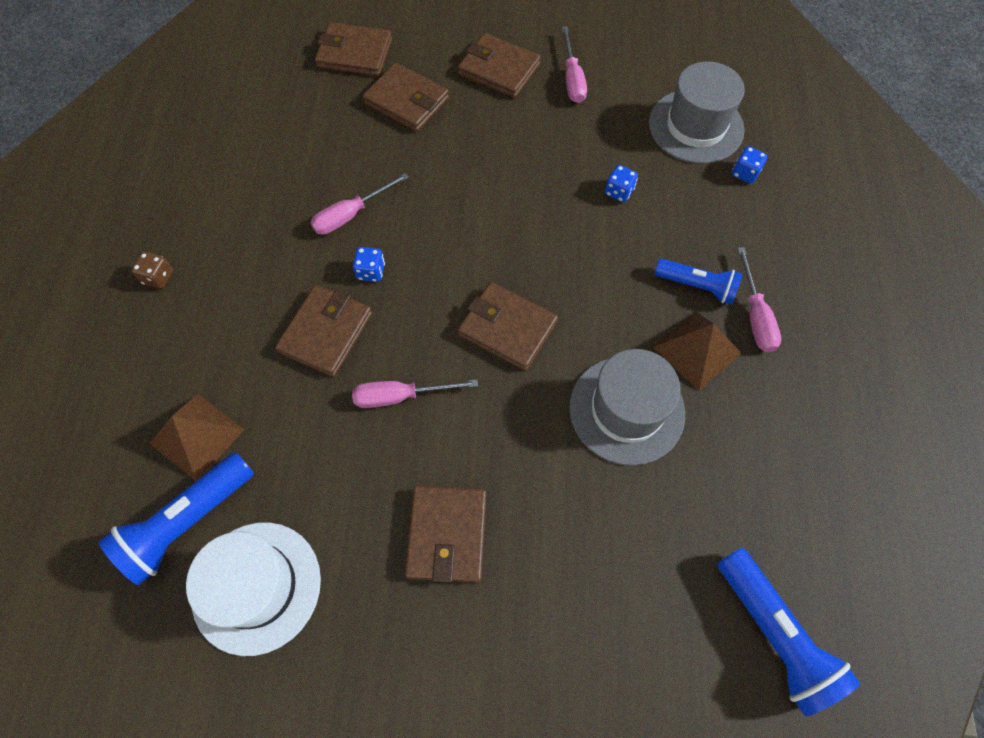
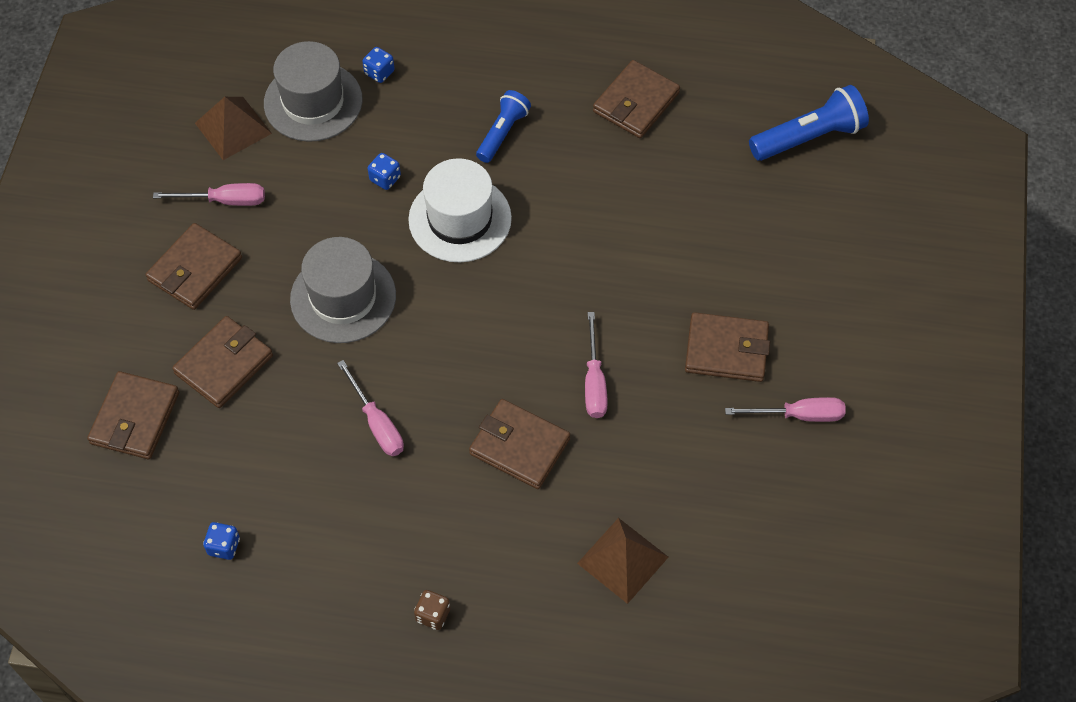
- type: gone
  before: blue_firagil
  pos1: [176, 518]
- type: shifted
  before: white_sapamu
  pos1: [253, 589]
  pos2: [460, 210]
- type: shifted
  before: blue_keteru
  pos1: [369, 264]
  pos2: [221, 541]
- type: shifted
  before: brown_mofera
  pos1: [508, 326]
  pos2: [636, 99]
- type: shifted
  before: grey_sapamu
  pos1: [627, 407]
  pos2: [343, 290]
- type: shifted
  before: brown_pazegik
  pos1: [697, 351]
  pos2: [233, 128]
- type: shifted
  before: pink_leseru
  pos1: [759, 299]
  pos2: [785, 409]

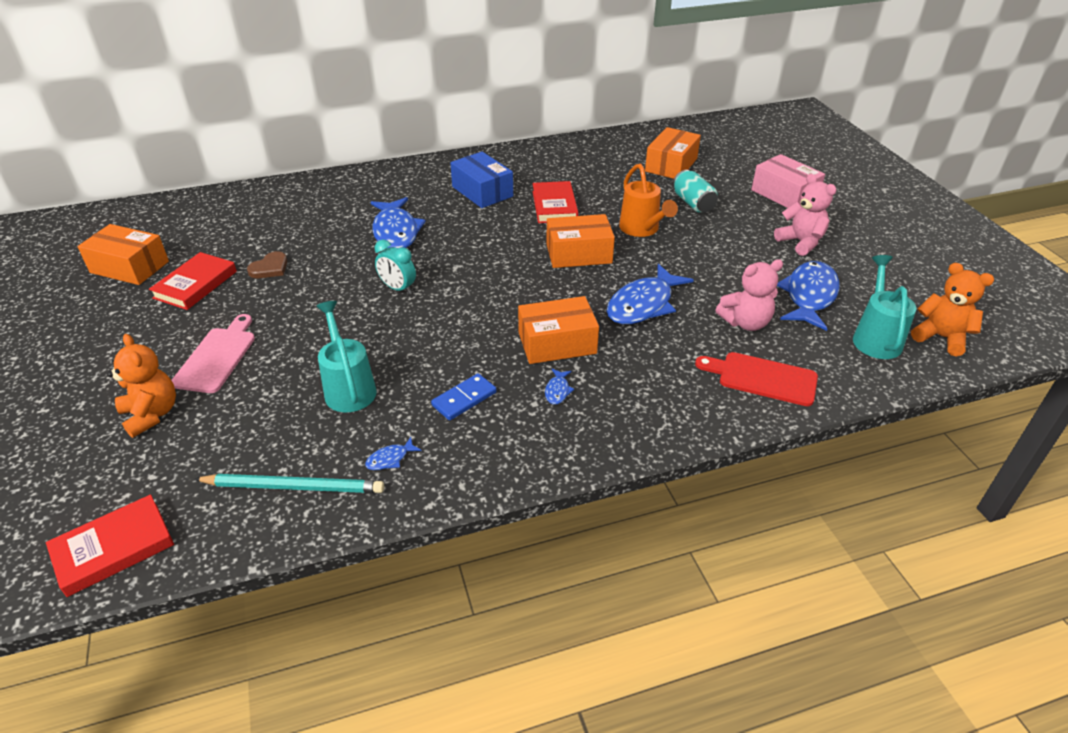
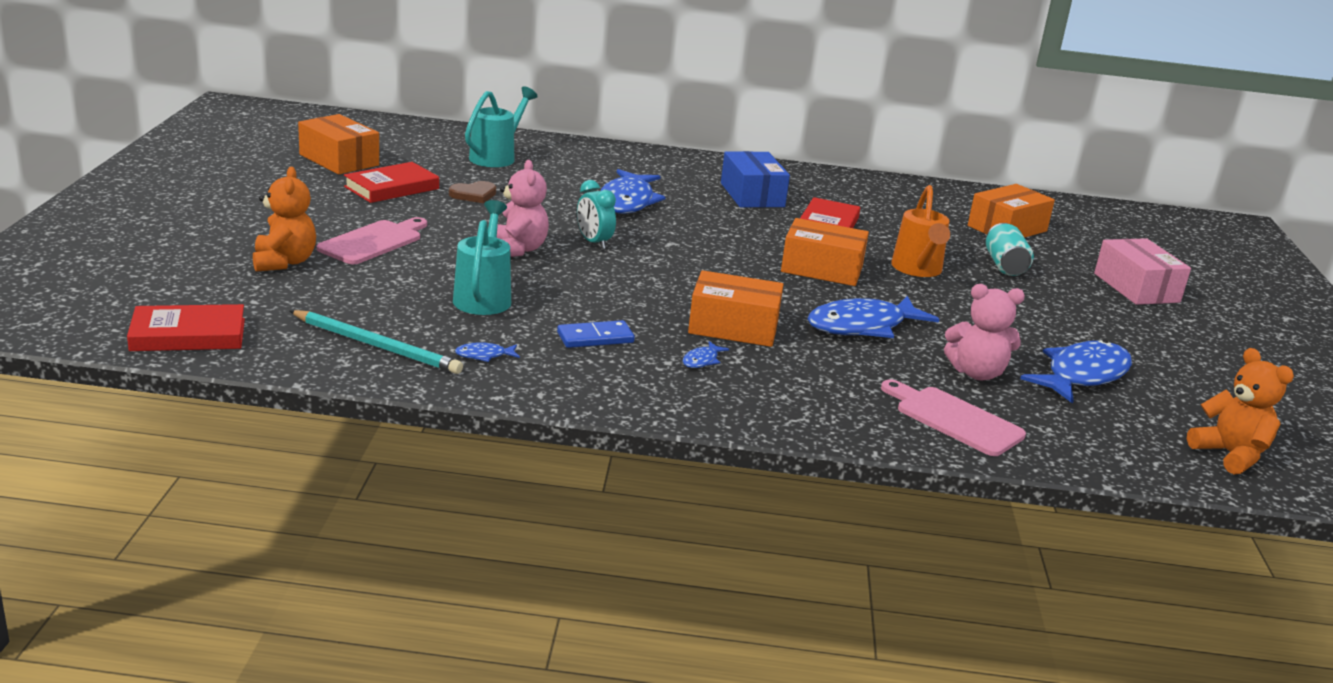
- type: shifted
  before: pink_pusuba
  pos1: [805, 215]
  pos2: [523, 208]
- type: shifted
  before: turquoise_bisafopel
  pos1: [884, 307]
  pos2: [501, 126]
- type: repainted
  before: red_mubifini
  after: pink_mubifini
  pos1: [756, 379]
  pos2: [953, 417]

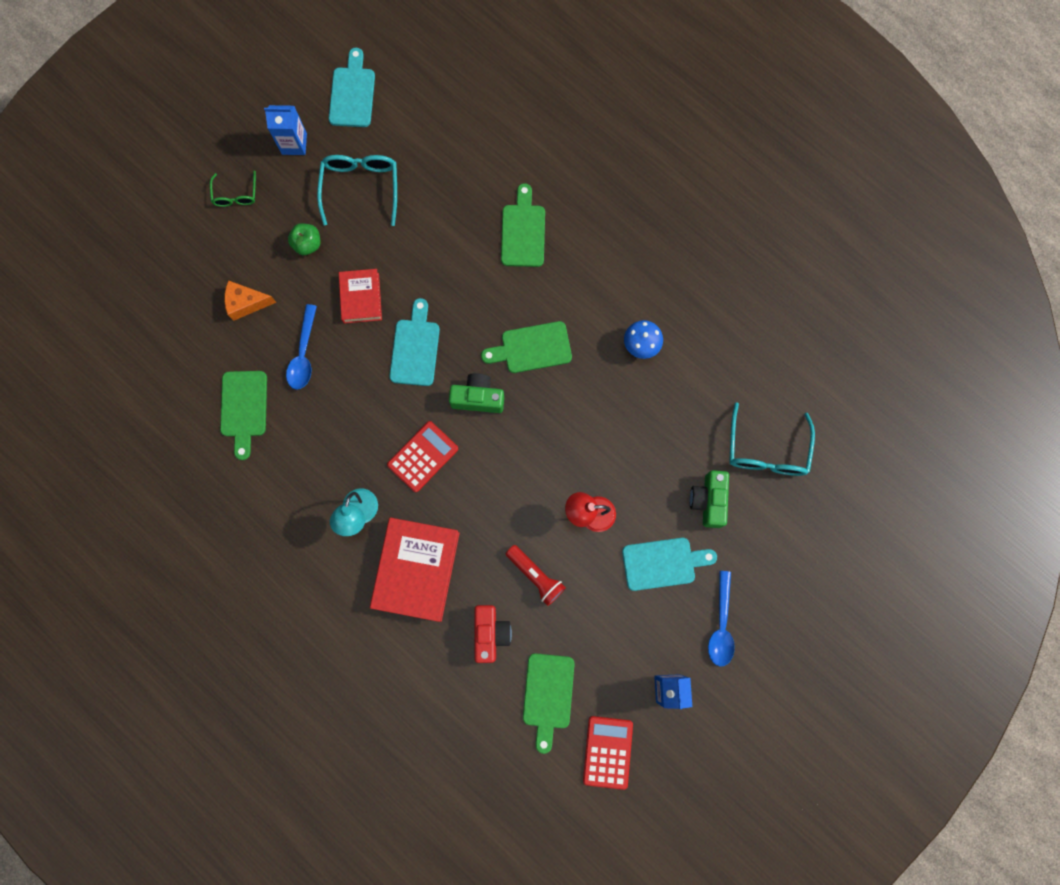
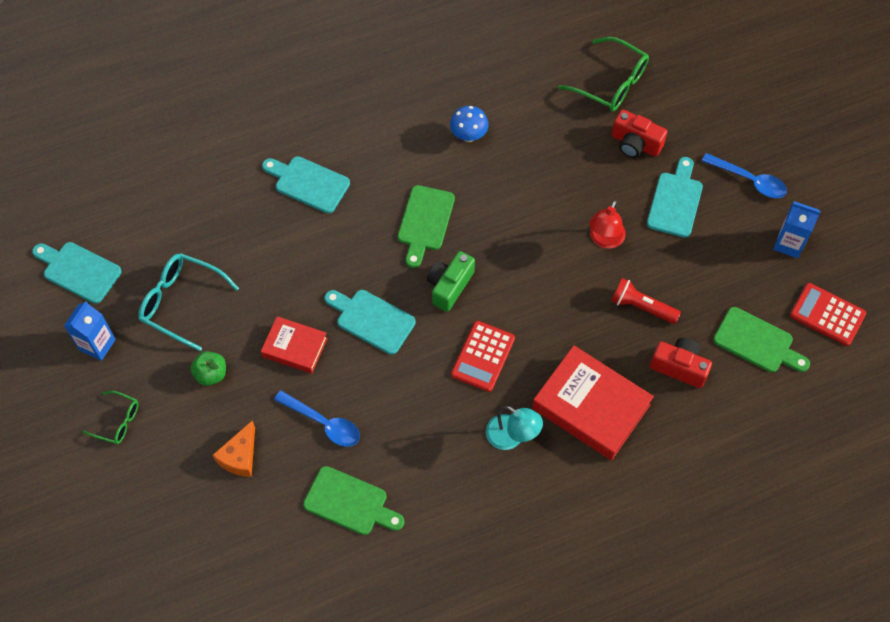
- type: repainted
  before: green_mubifini
  after: turquoise_mubifini
  pos1: [523, 225]
  pos2: [306, 184]
- type: repainted
  before: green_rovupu
  after: red_rovupu
  pos1: [709, 499]
  pos2: [640, 134]
- type: repainted
  before: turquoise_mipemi
  after: green_mipemi
  pos1: [772, 439]
  pos2: [603, 74]
- type: rotated
  before: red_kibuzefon
  pos1: [422, 456]
  pos2: [483, 356]
  turn: -135
- type: rotated
  before: red_firagil
  pos1: [536, 575]
  pos2: [646, 301]
  turn: -135

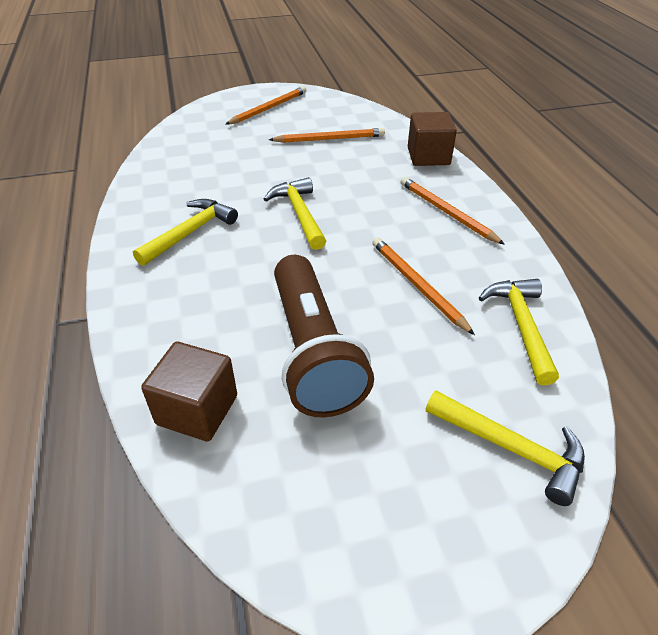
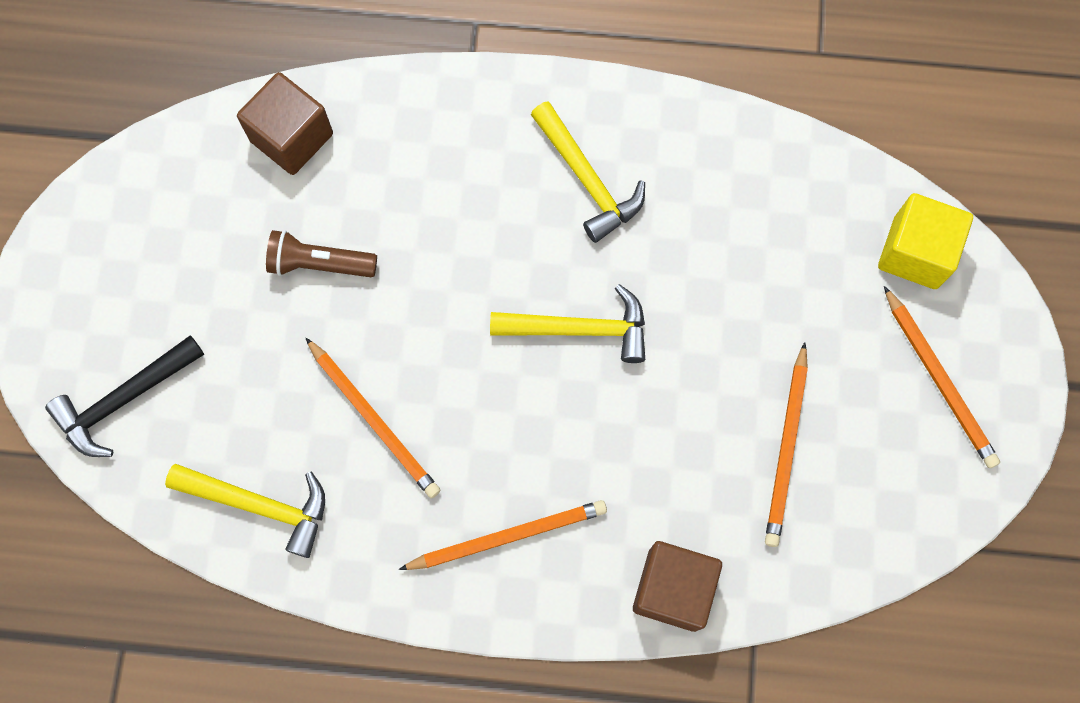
- type: new
  after: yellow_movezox
  pos2: [925, 241]
- type: repainted
  before: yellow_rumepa
  after: black_rumepa
  pos1: [505, 448]
  pos2: [125, 396]
- type: rotated
  before: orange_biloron
  pos1: [423, 286]
  pos2: [373, 418]
  turn: 60
- type: scaled
  before: brown_firagil
  pos1: [324, 336]
  pos2: [321, 253]
  scale: 0.5

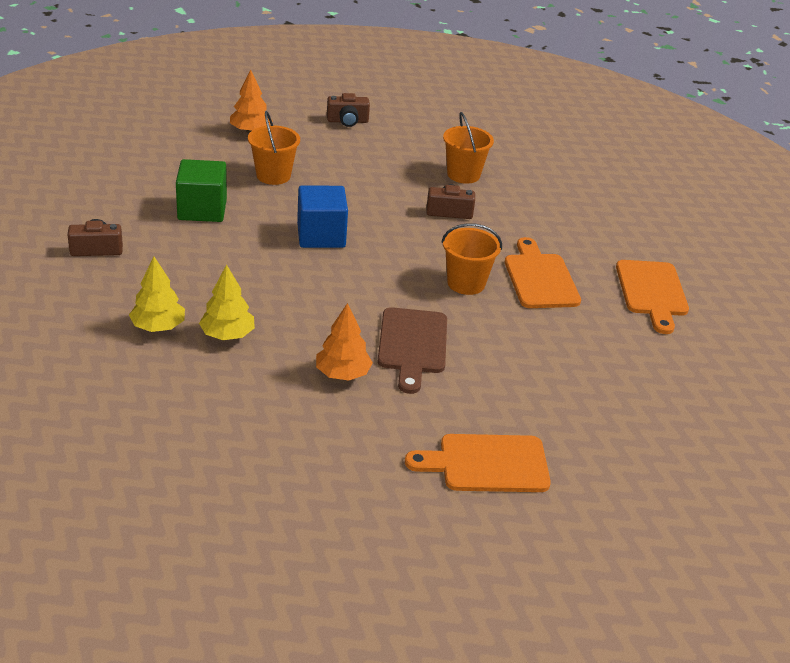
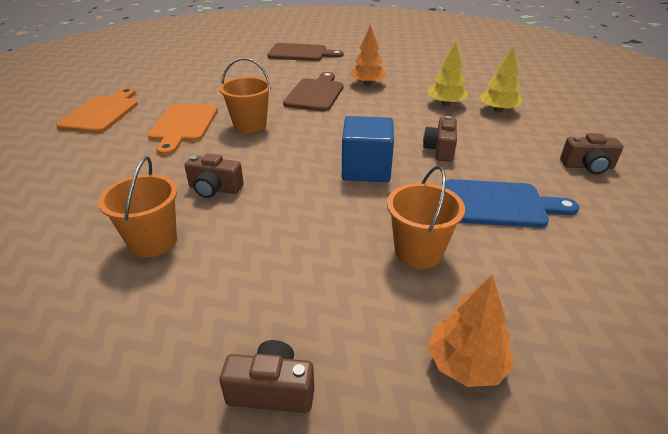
- type: new
  after: brown_rovupu
  pos2: [440, 139]
- type: swapped
  before: green_movezox
  after: blue_mubifini
  pos1: [201, 190]
  pos2: [512, 203]
- type: repainted
  before: orange_mubifini
  after: brown_mubifini
  pos1: [478, 463]
  pos2: [305, 52]

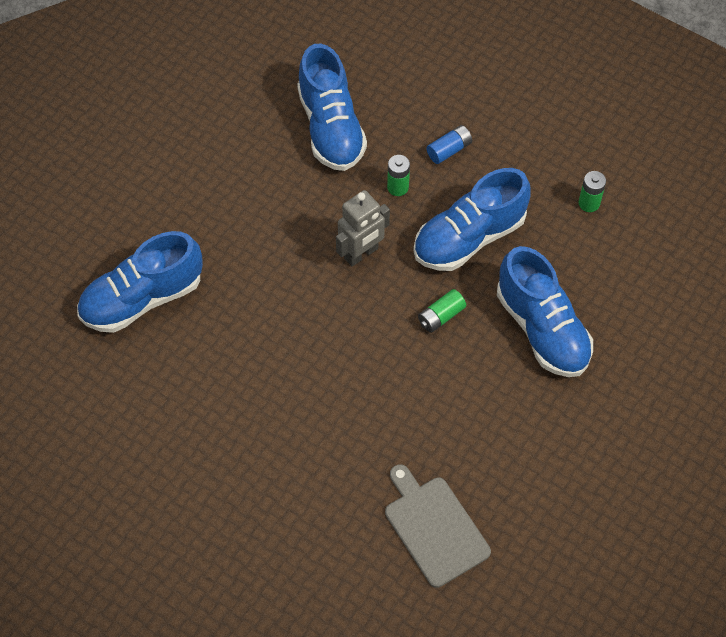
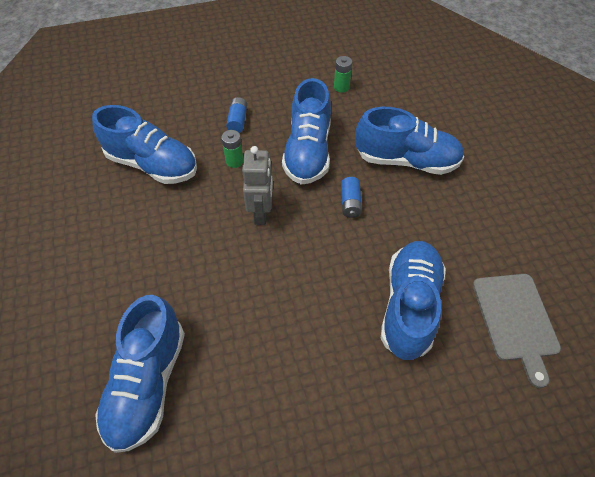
- type: new
  after: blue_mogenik
  pos2: [413, 300]
- type: repainted
  before: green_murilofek
  after: blue_murilofek
  pos1: [442, 311]
  pos2: [351, 197]
- type: rotated
  before: grey_mubifini
  pos1: [438, 526]
  pos2: [517, 331]
  turn: -105

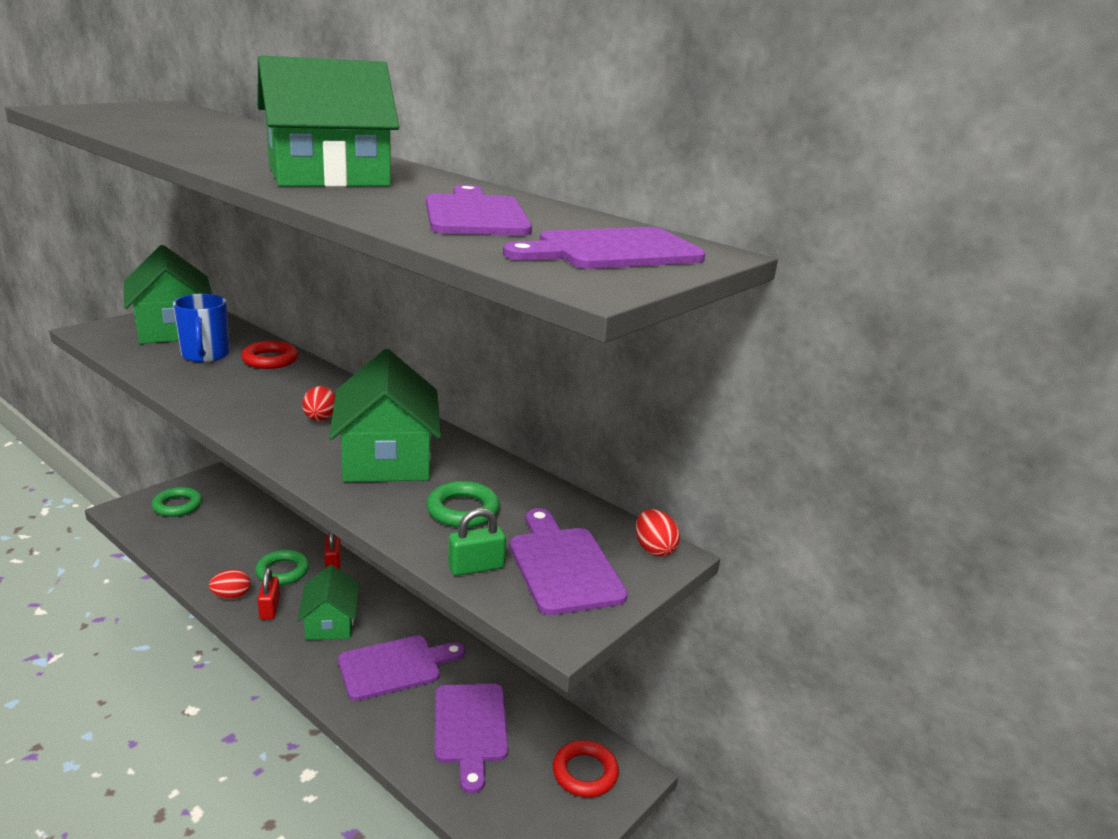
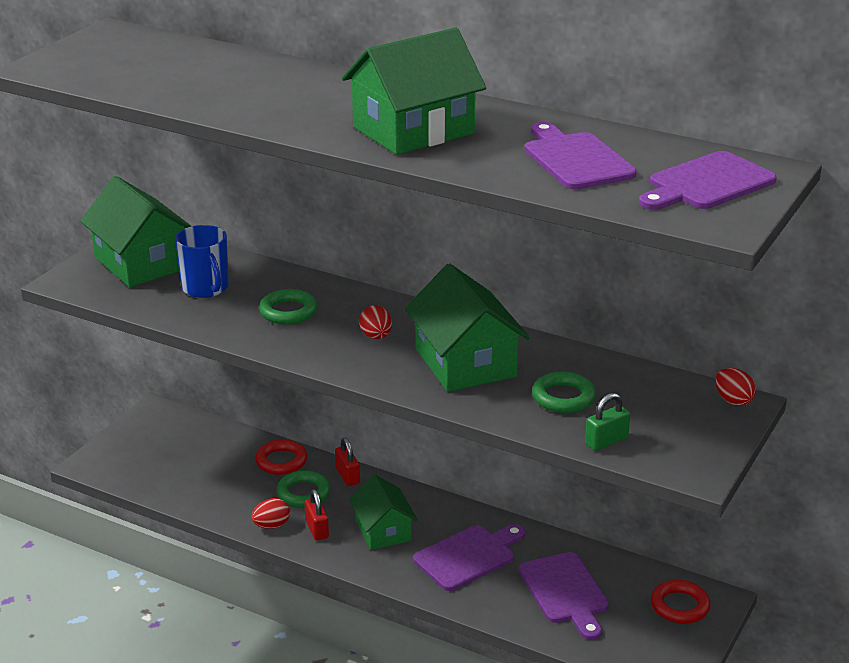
- type: gone
  before: purple_mubifini
  pos1: [569, 561]
- type: shifted
  before: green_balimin
  pos1: [177, 502]
  pos2: [288, 307]
- type: shifted
  before: red_balimin
  pos1: [270, 355]
  pos2: [281, 457]

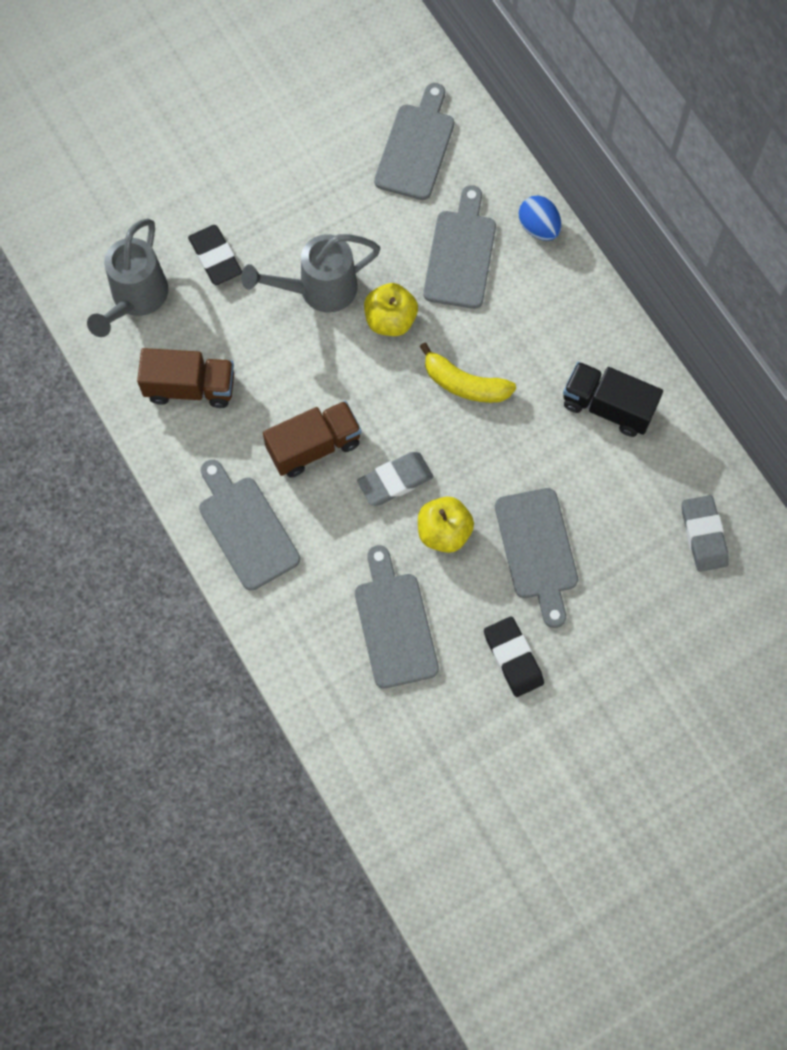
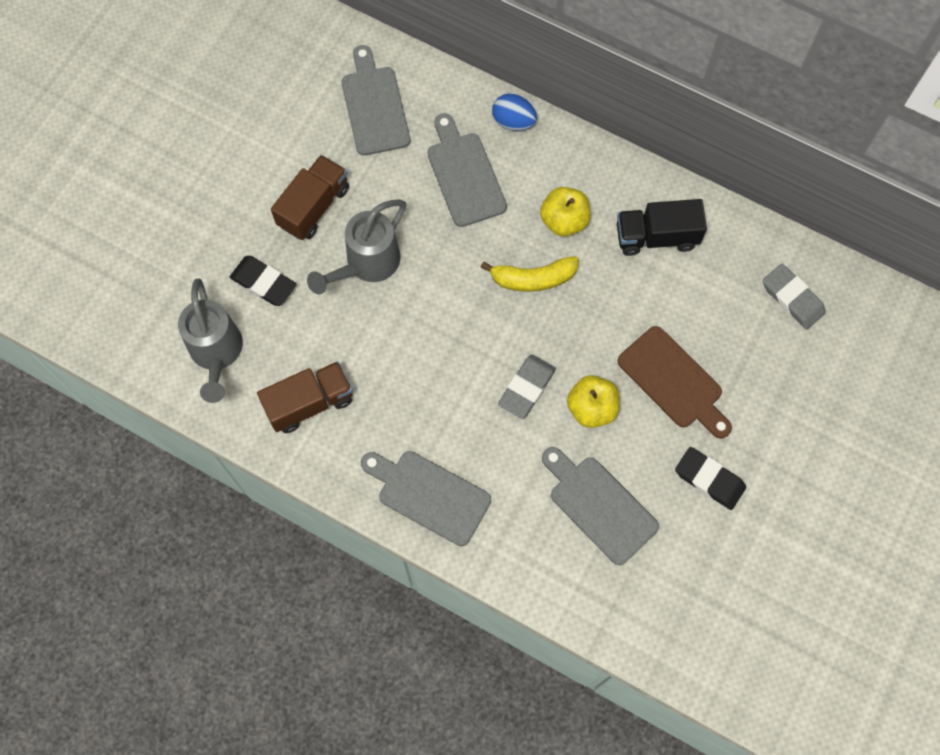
- type: shifted
  before: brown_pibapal
  pos1: [312, 439]
  pos2: [310, 197]
- type: shifted
  before: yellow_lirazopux
  pos1: [391, 309]
  pos2: [565, 211]
- type: repainted
  before: grey_mubifini
  after: brown_mubifini
  pos1: [536, 558]
  pos2: [675, 382]

